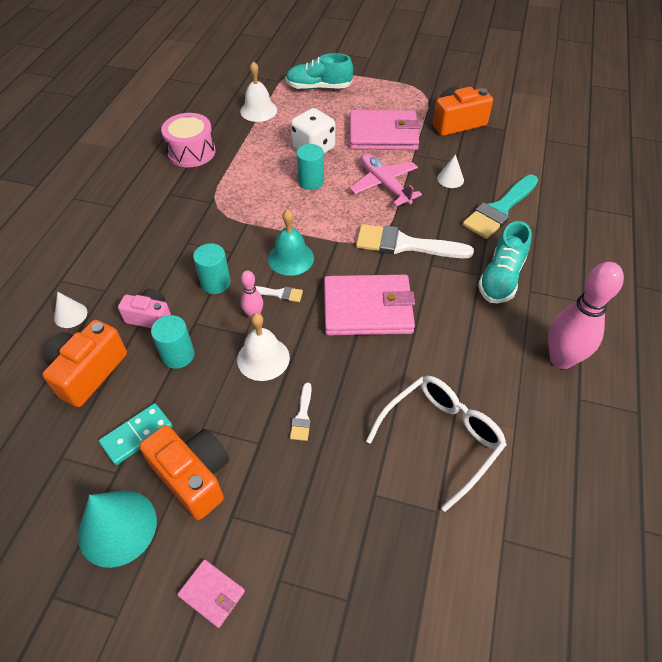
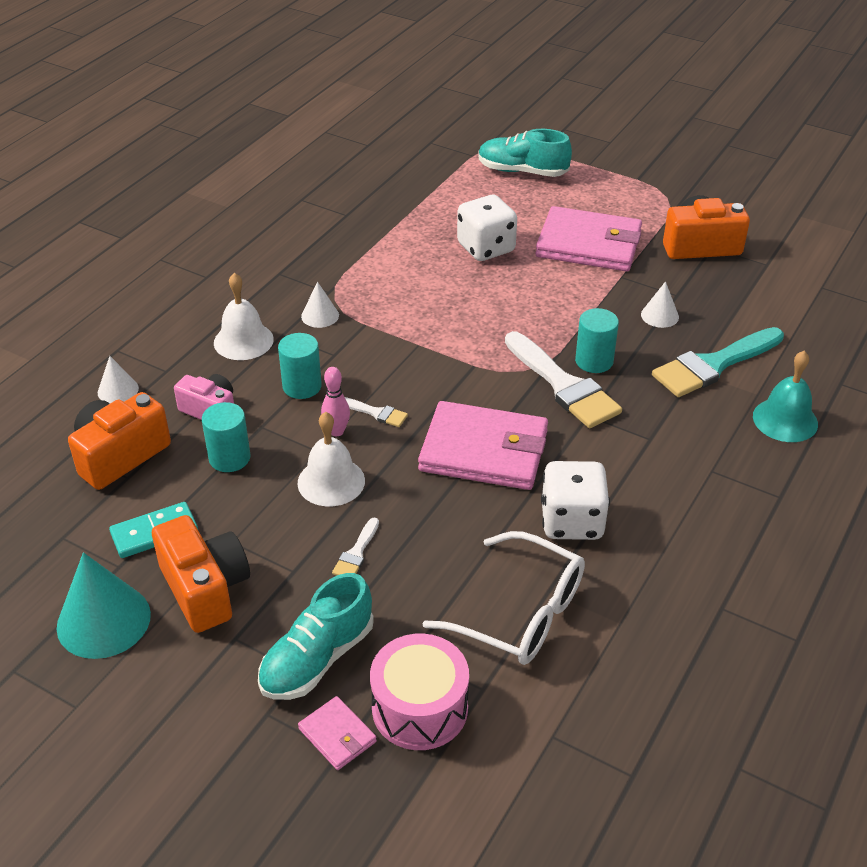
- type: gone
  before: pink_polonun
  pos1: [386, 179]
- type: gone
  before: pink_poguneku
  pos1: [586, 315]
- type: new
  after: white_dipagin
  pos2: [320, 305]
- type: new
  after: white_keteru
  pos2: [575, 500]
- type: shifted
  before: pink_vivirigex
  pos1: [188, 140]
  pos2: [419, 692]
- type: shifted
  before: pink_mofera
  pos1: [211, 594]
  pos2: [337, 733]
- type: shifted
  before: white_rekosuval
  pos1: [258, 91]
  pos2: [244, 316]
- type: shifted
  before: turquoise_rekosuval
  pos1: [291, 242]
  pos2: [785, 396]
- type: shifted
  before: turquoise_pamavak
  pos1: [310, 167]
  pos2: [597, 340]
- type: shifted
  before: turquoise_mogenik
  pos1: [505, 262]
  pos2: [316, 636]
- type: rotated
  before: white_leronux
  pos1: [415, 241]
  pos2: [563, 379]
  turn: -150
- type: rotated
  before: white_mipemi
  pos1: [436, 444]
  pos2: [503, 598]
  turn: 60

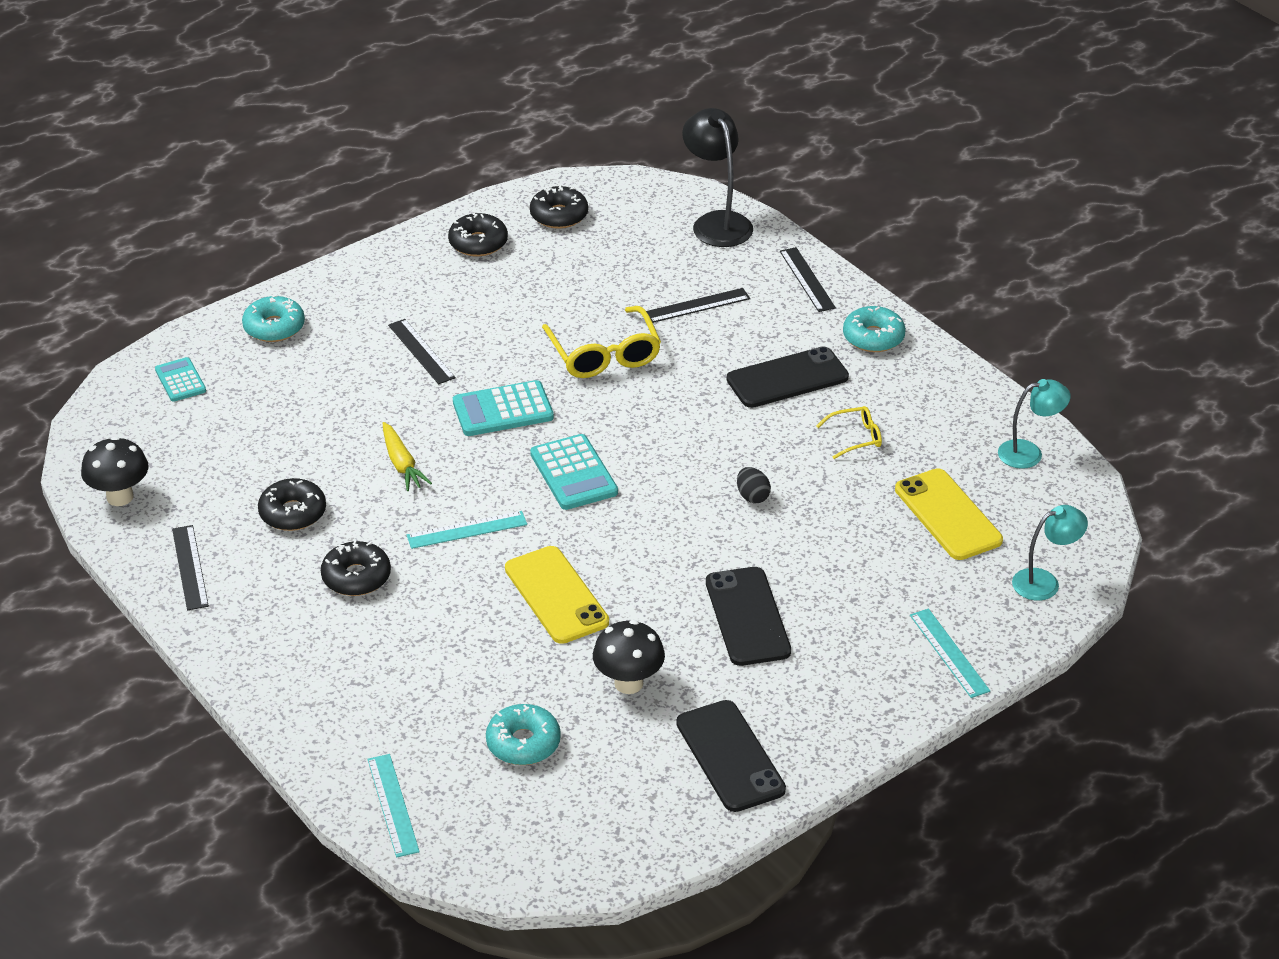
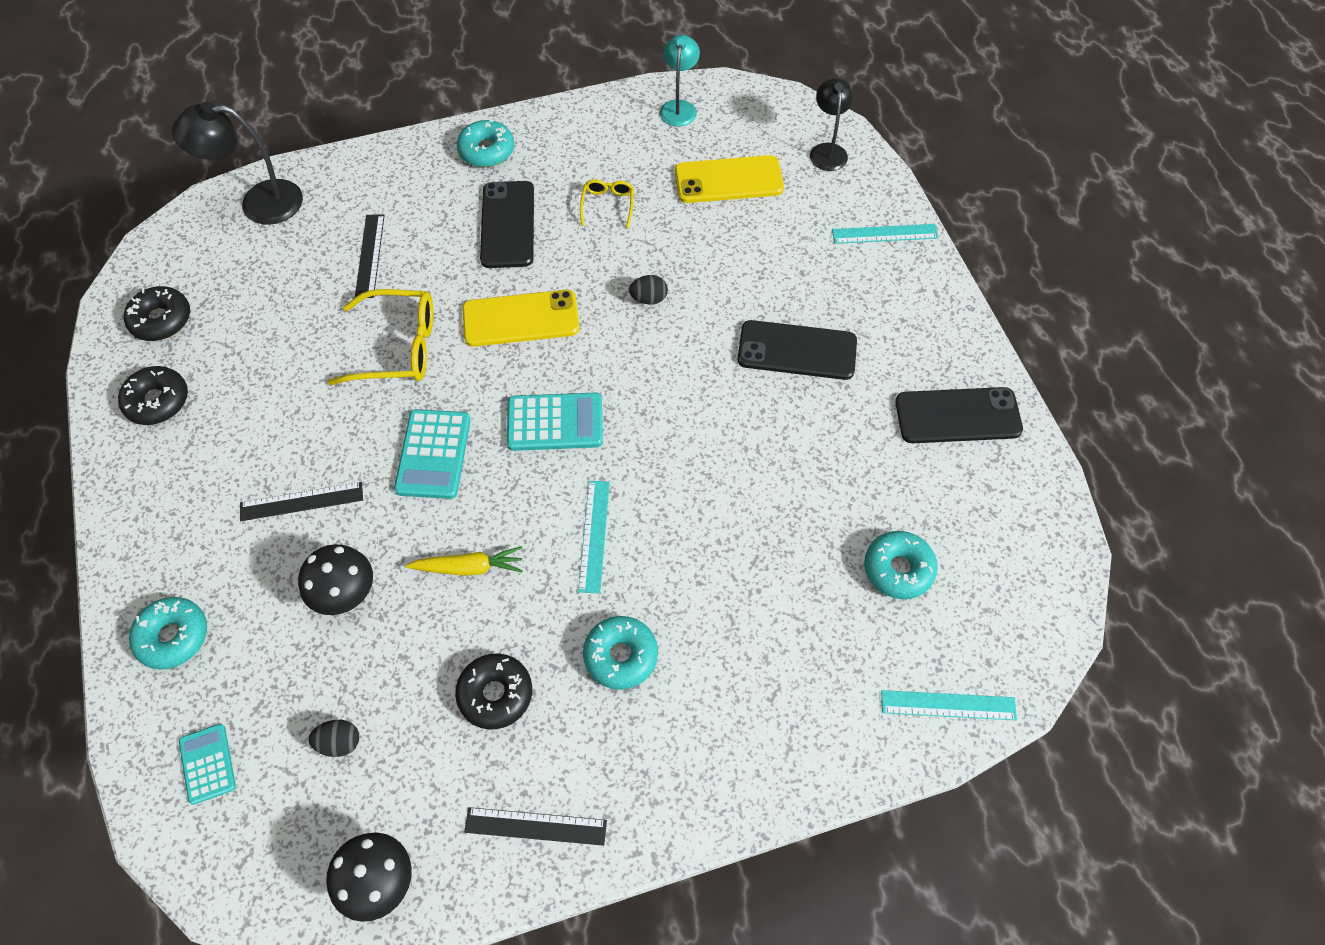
- type: gone
  before: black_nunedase
  pos1: [808, 279]
- type: new
  after: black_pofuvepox
  pos2: [334, 738]
- type: shifted
  before: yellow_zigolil
  pos1: [557, 595]
  pos2: [521, 318]
- type: shifted
  before: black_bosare
  pos1: [629, 657]
  pos2: [335, 579]
- type: repainted
  before: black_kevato
  after: turquoise_kevato
  pos1: [356, 568]
  pos2: [620, 653]
- type: repainted
  before: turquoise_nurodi
  after: black_nurodi
  pos1: [1050, 553]
  pos2: [831, 124]
- type: rotated
  before: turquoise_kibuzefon
  pos1: [180, 379]
  pos2: [207, 764]
  turn: 75

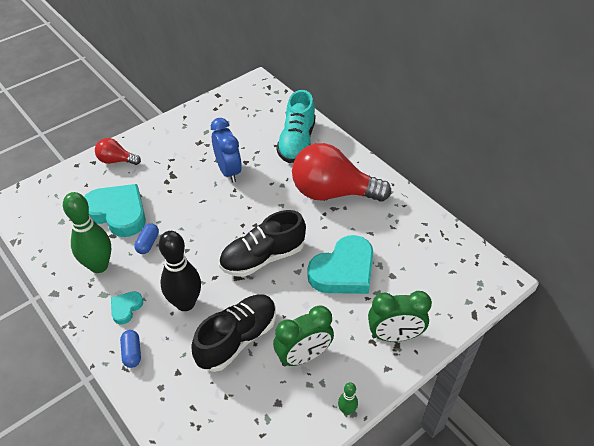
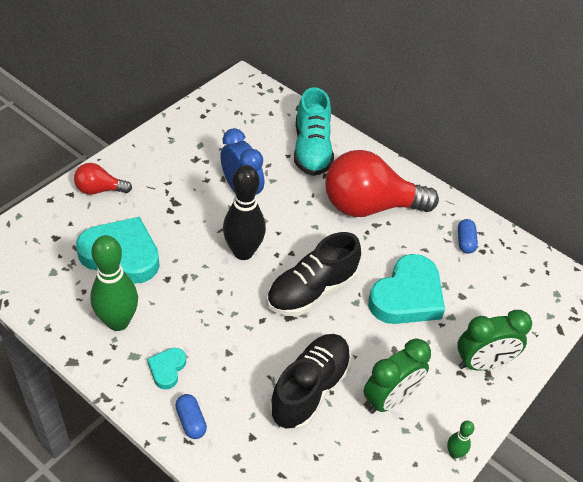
- type: shifted
  before: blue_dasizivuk
  pos1: [146, 238]
  pos2: [468, 236]
- type: shifted
  before: black_poguneku
  pos1: [180, 271]
  pos2: [244, 212]

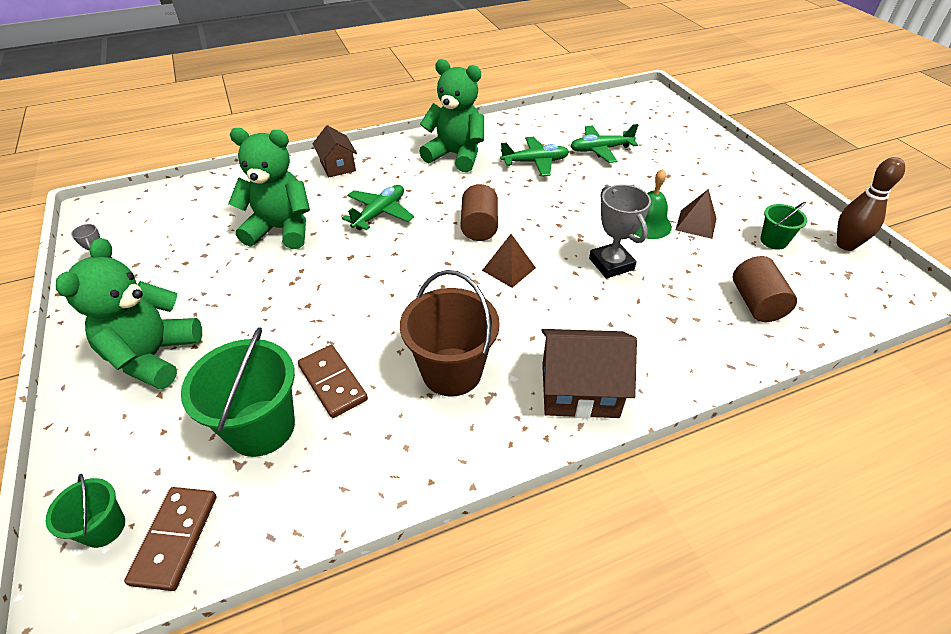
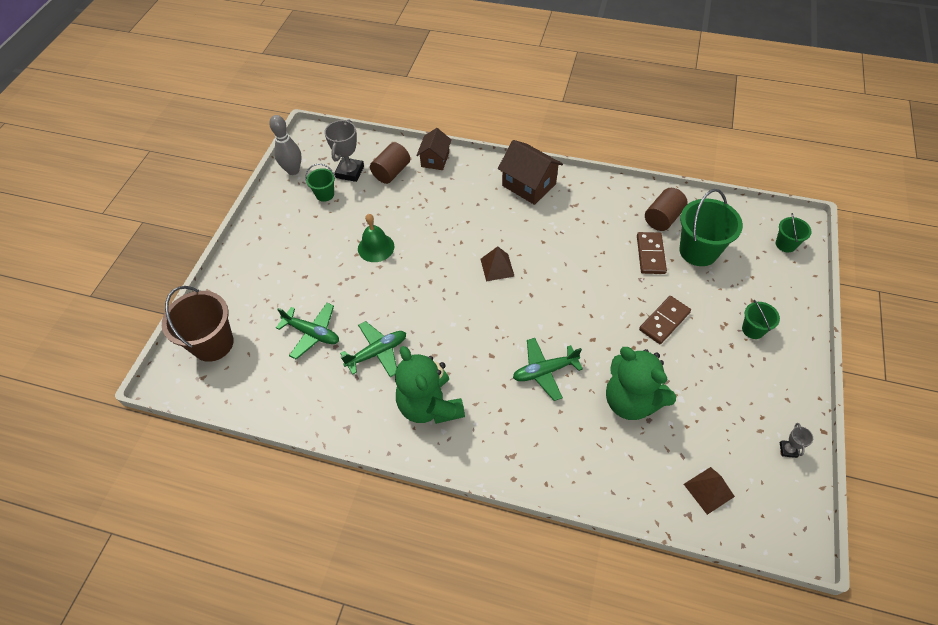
- type: shifted
  before: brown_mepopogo
  pos1: [170, 539]
  pos2: [665, 320]
- type: shifted
  before: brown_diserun
  pos1: [334, 151]
  pos2: [434, 149]
- type: shifted
  before: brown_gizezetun
  pos1: [450, 333]
  pos2: [198, 324]
- type: shifted
  before: brown_pamavak
  pos1: [479, 212]
  pos2: [666, 209]
- type: shifted
  before: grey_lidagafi
  pos1: [620, 231]
  pos2: [344, 151]
- type: shifted
  before: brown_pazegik
  pos1: [696, 214]
  pos2: [709, 491]
- type: swapped
  before: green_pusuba
  after: green_gizezetun
  pos1: [129, 313]
  pos2: [761, 319]
- type: repainted
  before: brown_poguneku
  after: grey_poguneku
  pos1: [871, 204]
  pos2: [285, 145]
- type: rotated
  before: green_polonun
  pos1: [534, 156]
  pos2: [373, 349]
  turn: 120

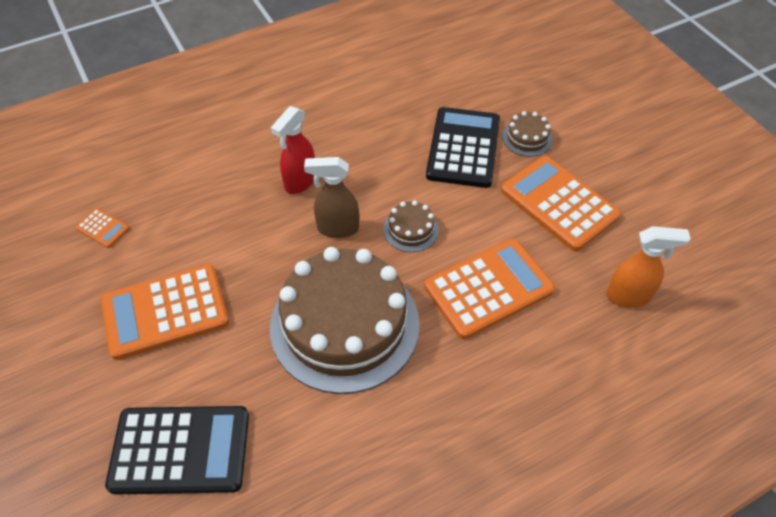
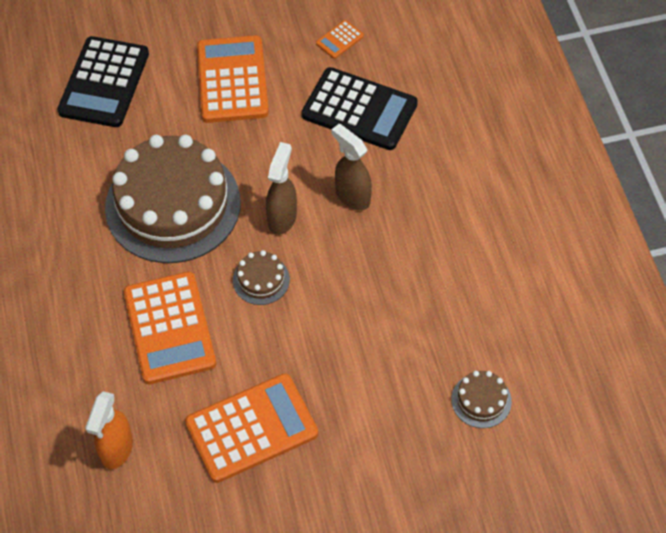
- type: shifted
  before: black_kibuzefon
  pos1: [463, 147]
  pos2: [360, 108]
- type: shifted
  before: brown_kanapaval
  pos1: [527, 134]
  pos2: [482, 399]
- type: repainted
  before: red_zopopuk
  after: brown_zopopuk
  pos1: [293, 150]
  pos2: [351, 167]

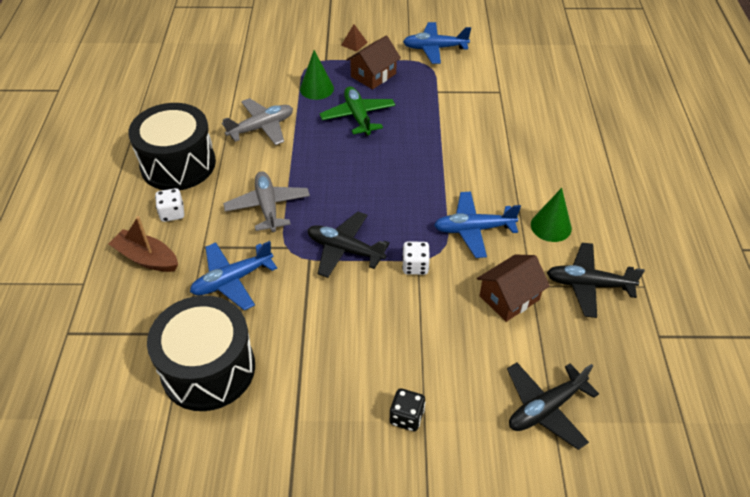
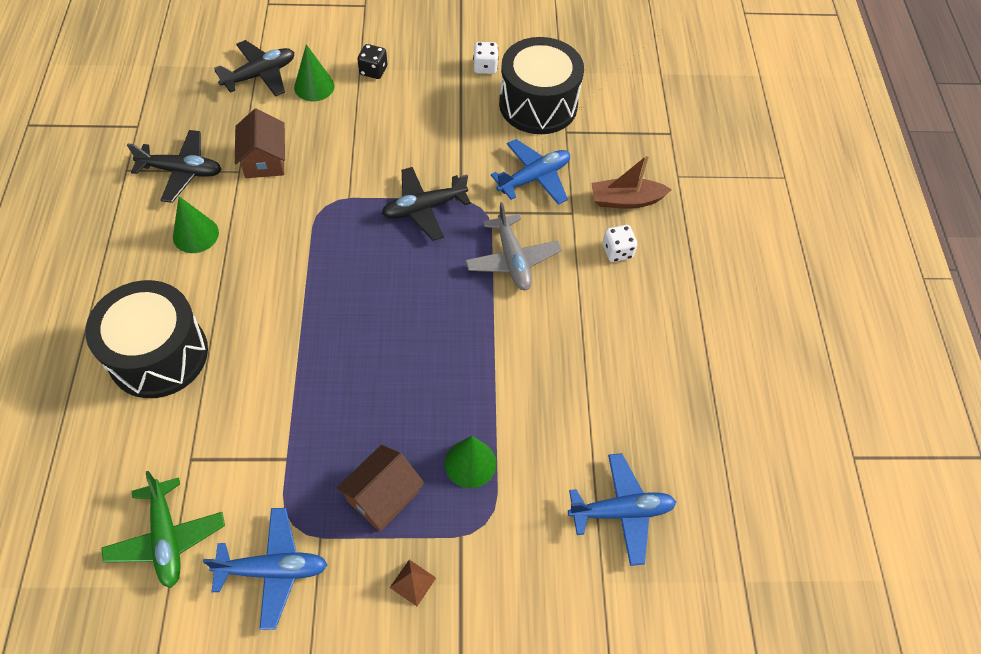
- type: gone
  before: grey_polonun
  pos1: [257, 121]
- type: new
  after: green_dipagin
  pos2: [314, 72]
- type: shifted
  before: black_vivirigex
  pos1: [172, 146]
  pos2: [146, 339]
- type: shifted
  before: green_polonun
  pos1: [357, 111]
  pos2: [163, 529]
- type: shifted
  before: white_keteru
  pos1: [416, 258]
  pos2: [485, 58]
- type: shifted
  before: blue_polonun
  pos1: [477, 224]
  pos2: [622, 509]
- type: rotated
  before: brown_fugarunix
  pos1: [143, 244]
  pos2: [631, 181]
  turn: 150
- type: rotated
  before: black_polonun
  pos1: [349, 245]
  pos2: [426, 204]
  turn: 135
- type: rotated
  before: brown_diserun
  pos1: [513, 288]
  pos2: [260, 143]
  turn: -60

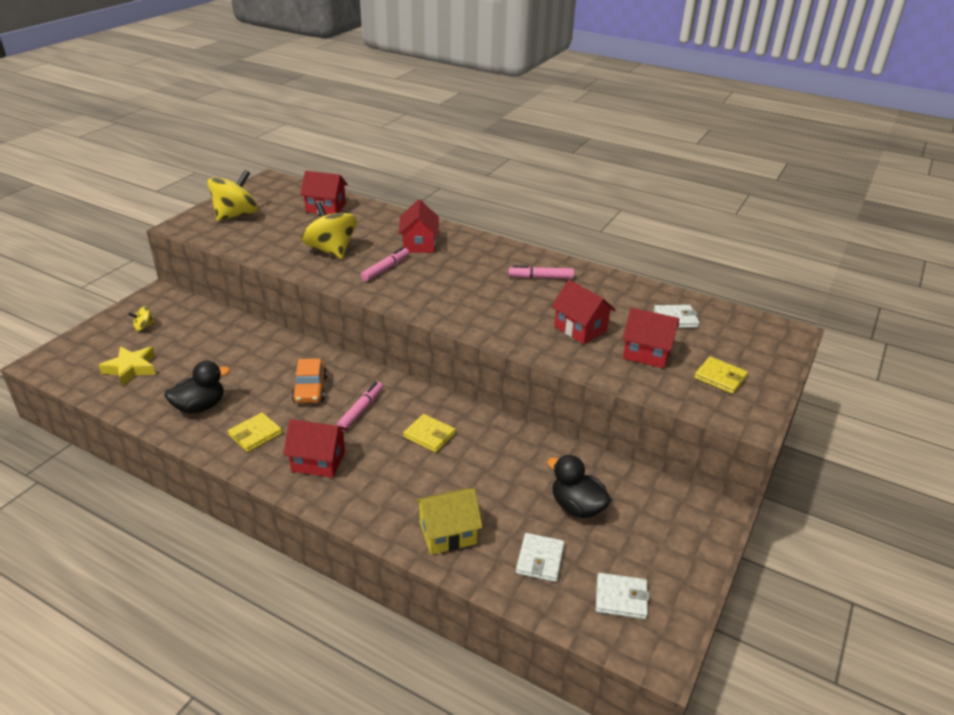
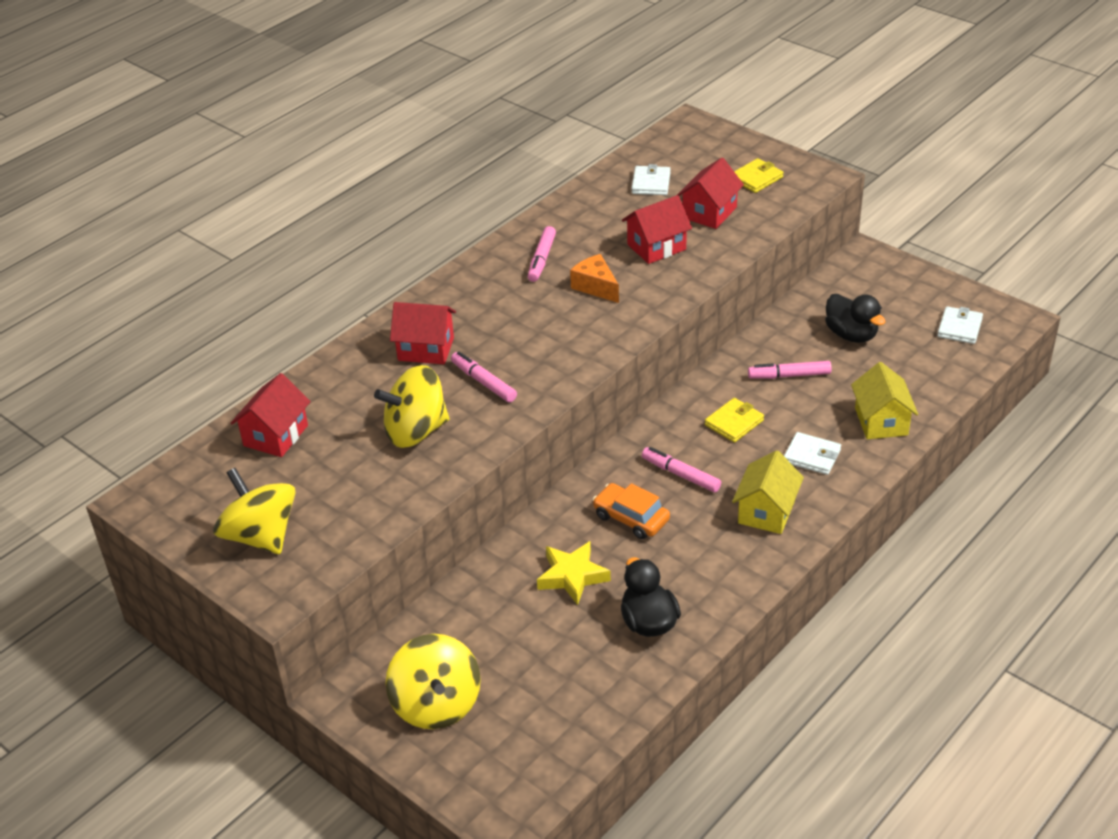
- type: gone
  before: yellow_mofera
  pos1: [255, 432]
- type: new
  after: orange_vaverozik
  pos2: [594, 278]
- type: new
  after: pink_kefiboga
  pos2: [790, 370]
- type: shifted
  before: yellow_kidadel
  pos1: [127, 366]
  pos2: [574, 573]
- type: shifted
  before: white_mofera
  pos1: [540, 557]
  pos2: [812, 453]
- type: repainted
  before: red_diserun
  after: yellow_diserun
  pos1: [315, 448]
  pos2: [768, 492]
- type: rotated
  before: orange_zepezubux
  pos1: [310, 380]
  pos2: [631, 511]
  turn: -150
- type: rotated
  before: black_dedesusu
  pos1: [579, 486]
  pos2: [855, 318]
  turn: -90
- type: scaled
  before: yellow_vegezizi
  pos1: [141, 318]
  pos2: [433, 681]
  scale: 2.26

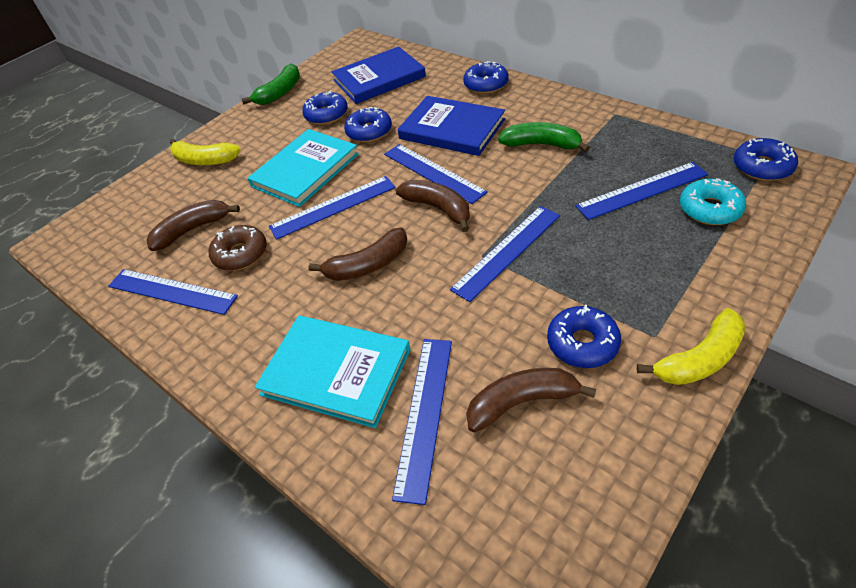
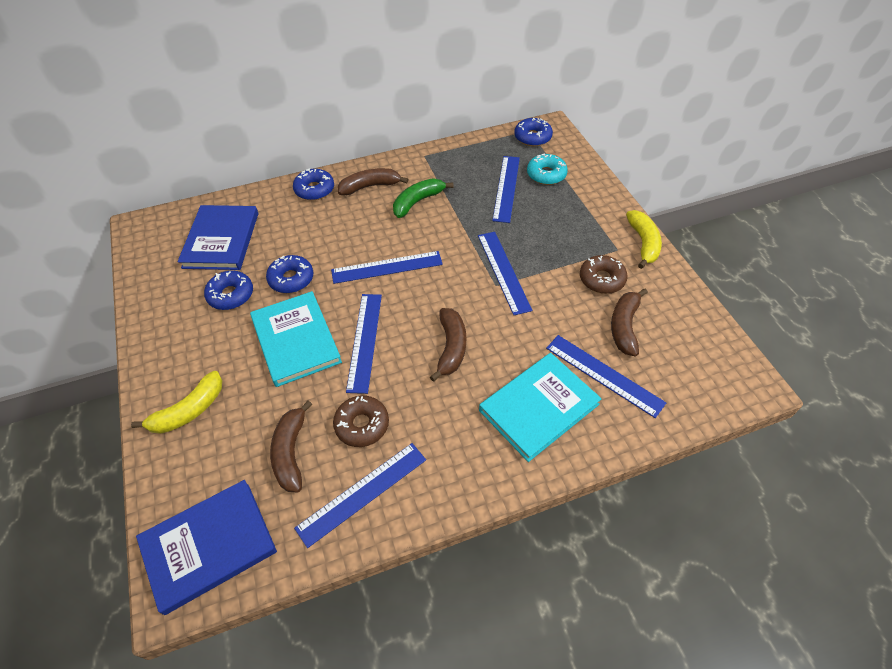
- type: gone
  before: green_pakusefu
  pos1: [271, 84]
- type: shifted
  before: brown_pakusefu
  pos1: [433, 206]
  pos2: [373, 181]
- type: shifted
  before: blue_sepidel
  pos1: [451, 126]
  pos2: [206, 547]
- type: repainted
  before: blue_kevato
  after: brown_kevato
  pos1: [584, 336]
  pos2: [604, 274]

